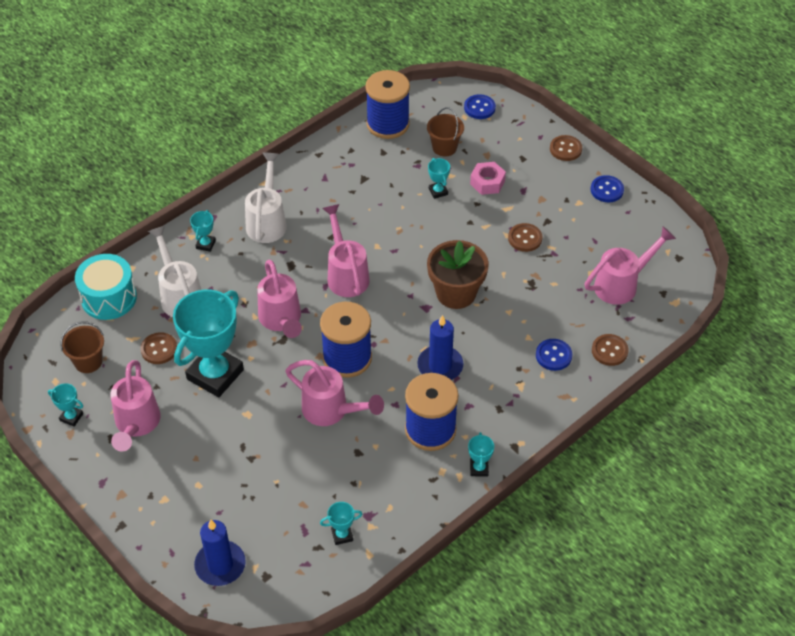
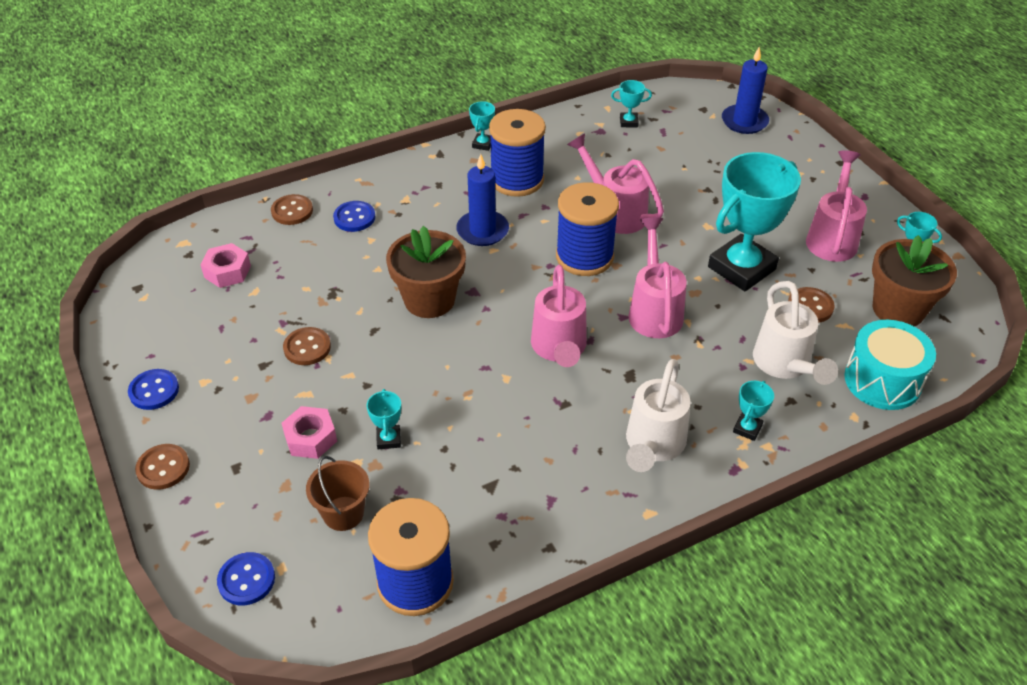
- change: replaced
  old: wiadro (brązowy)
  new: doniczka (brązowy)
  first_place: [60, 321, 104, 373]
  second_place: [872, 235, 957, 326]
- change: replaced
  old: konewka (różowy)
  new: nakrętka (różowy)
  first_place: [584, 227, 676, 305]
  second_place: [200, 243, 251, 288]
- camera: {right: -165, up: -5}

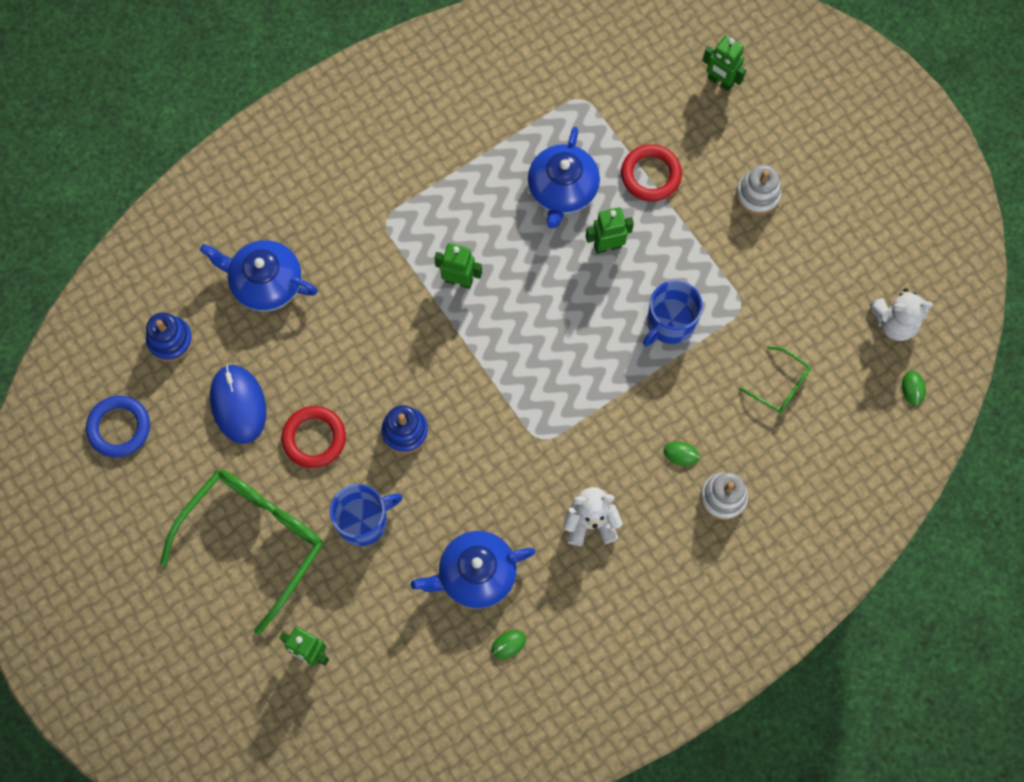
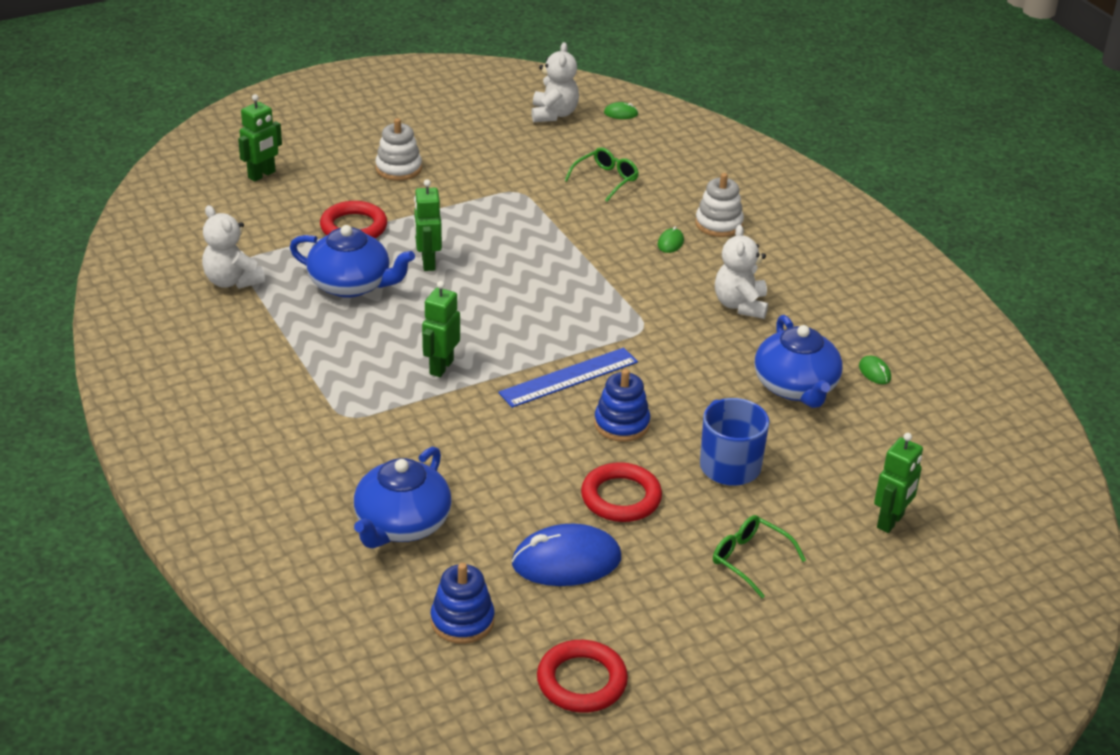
- change: recoloured
  old: pierścień (niebieski)
  new: pierścień (czerwony)
  first_place: [86, 396, 150, 457]
  second_place: [537, 640, 628, 713]
- change: resized
  old: okulary (zielony)
  first_place: [160, 470, 323, 635]
  second_place: [713, 515, 806, 599]
  factor: 0.46
- change: removed
  old: kubek (niebieski)
  first_place: [643, 280, 703, 346]
- change: added
  new: miś (biały)
  second_place: [202, 205, 265, 289]
- change: added
  new: linijka (niebieski)
  second_place: [498, 348, 638, 408]
- camera: {right: -85, up: -35}

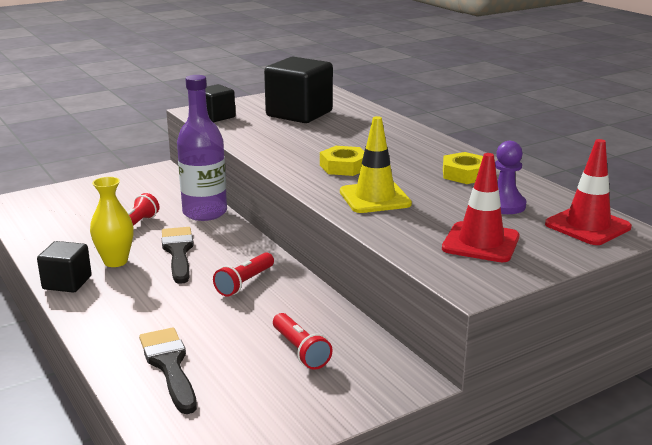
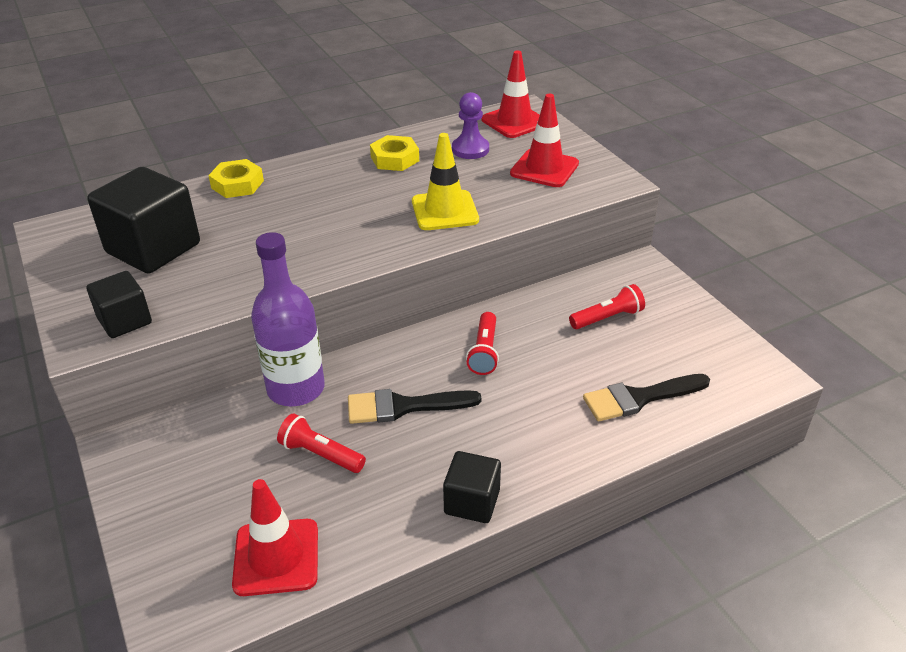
- change: removed
  old: wazon (żółty)
  first_place: [90, 177, 133, 267]
- change: turned
  old: latarka (czerwony)
  first_place: [213, 252, 274, 297]
  second_place: [466, 312, 499, 375]
  degrees: 60
- change: moved
  old: nakrętka (żółty)
  first_place: [320, 146, 364, 176]
  second_place: [208, 159, 264, 198]
- change: added
  new: pachołek (czerwony)
  second_place: [232, 479, 318, 596]
- camera: {right: -85, up: 15}

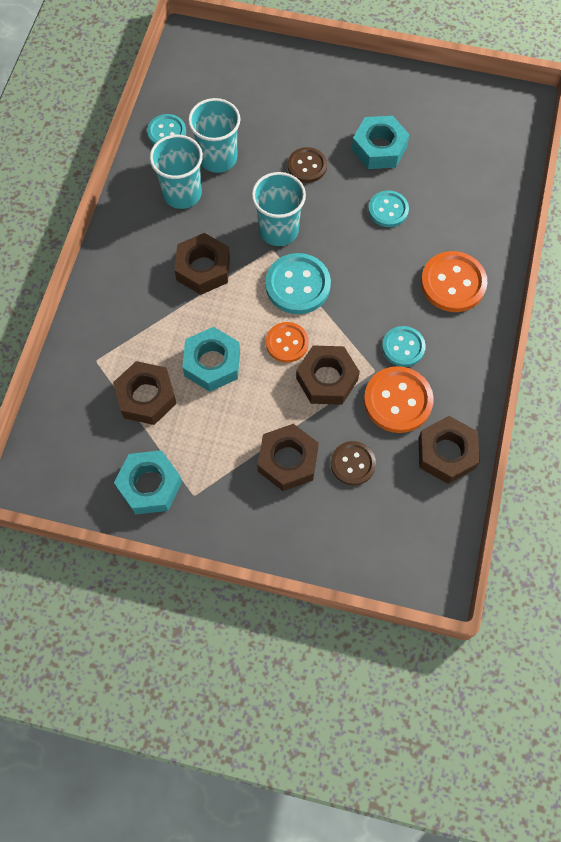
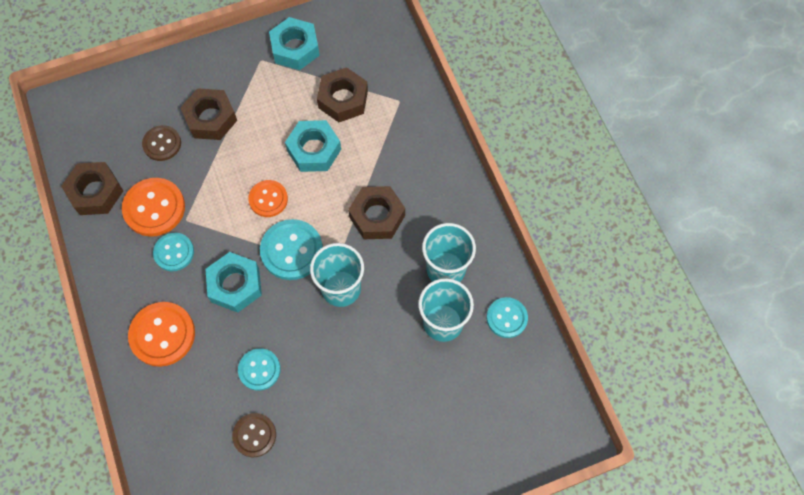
- change: moved
  old: guzik (brązowy)
  first_place: [288, 147, 327, 183]
  second_place: [232, 413, 276, 457]
- change: removed
  old: nakrętka (brązowy)
  first_place: [296, 346, 360, 405]
- change: moved
  old: nakrętka (turkusowy)
  first_place: [352, 116, 409, 169]
  second_place: [205, 252, 262, 313]
- camera: {right: 145, up: 0}

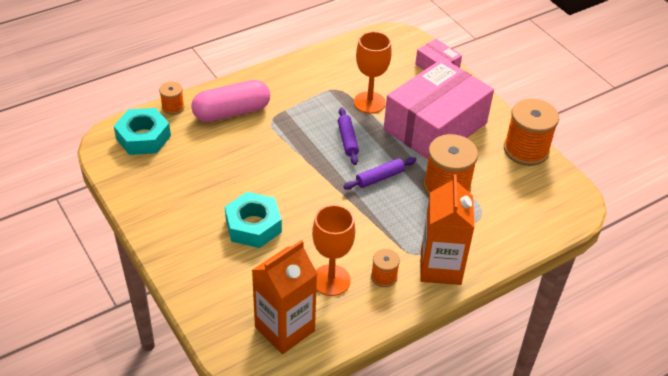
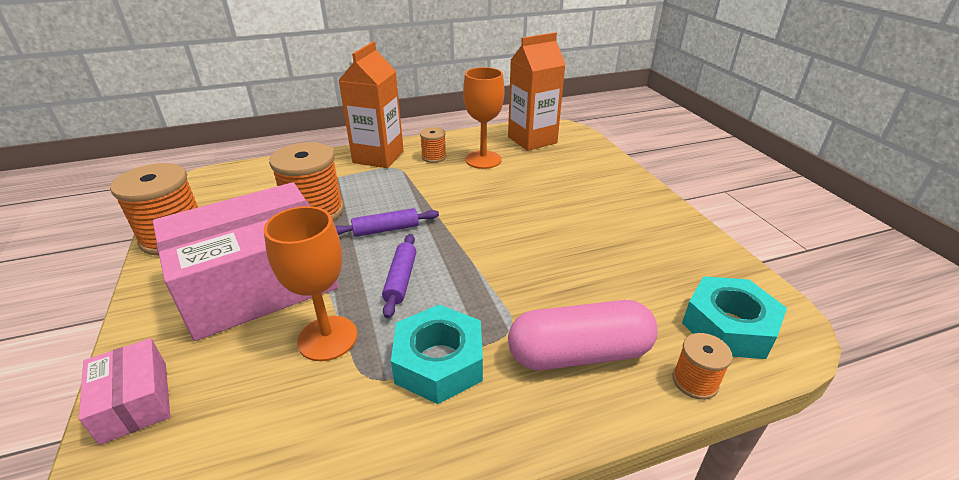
- change: moved
  old: nakrętka (turkusowy)
  first_place: [225, 192, 282, 248]
  second_place: [391, 305, 483, 404]
- camera: {right: -165, up: -10}

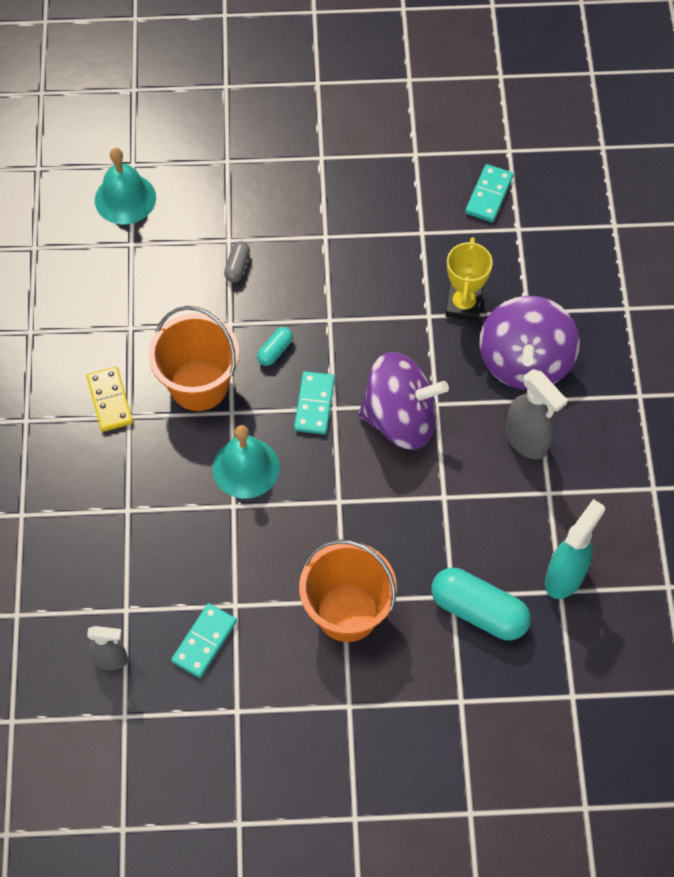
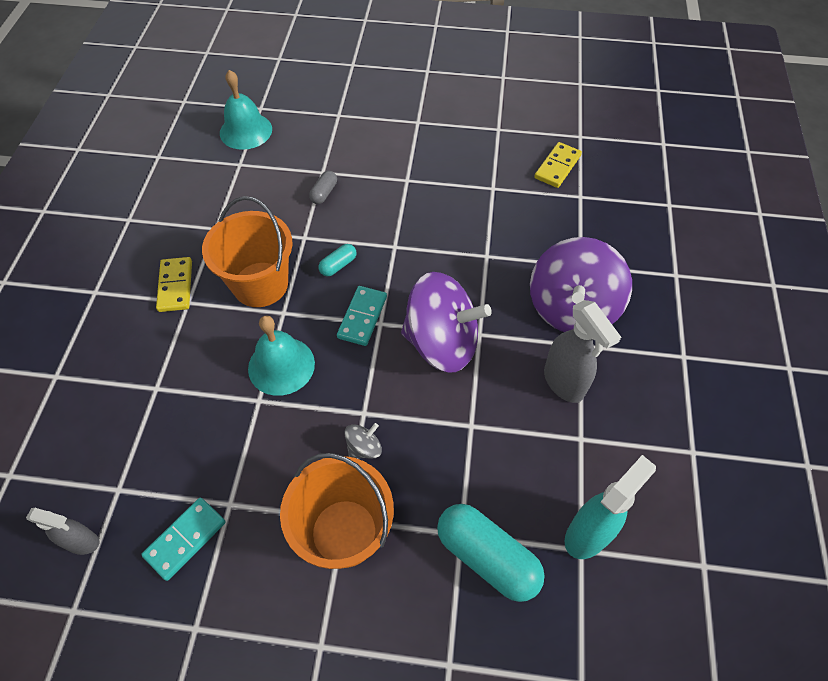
- change: removed
  old: puchar (żółty)
  first_place: [445, 237, 493, 321]
- change: recoloured
  old: kostka domina (turkusowy)
  new: kostka domina (żółty)
  first_place: [465, 164, 513, 222]
  second_place: [534, 142, 582, 188]
- change: added
  new: bączek (szary)
  second_place: [344, 423, 382, 458]
- camera: {right: 10, up: -5}

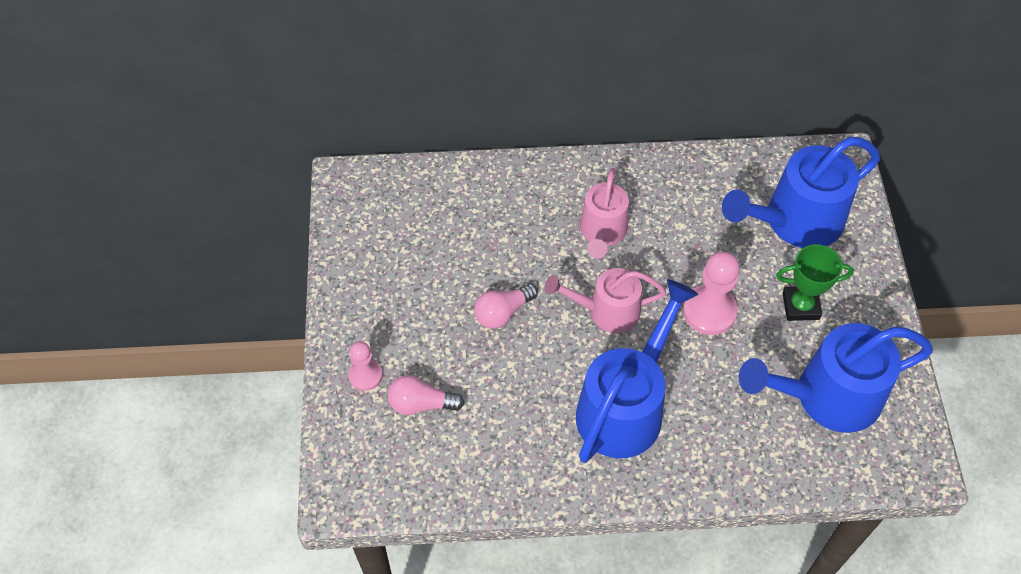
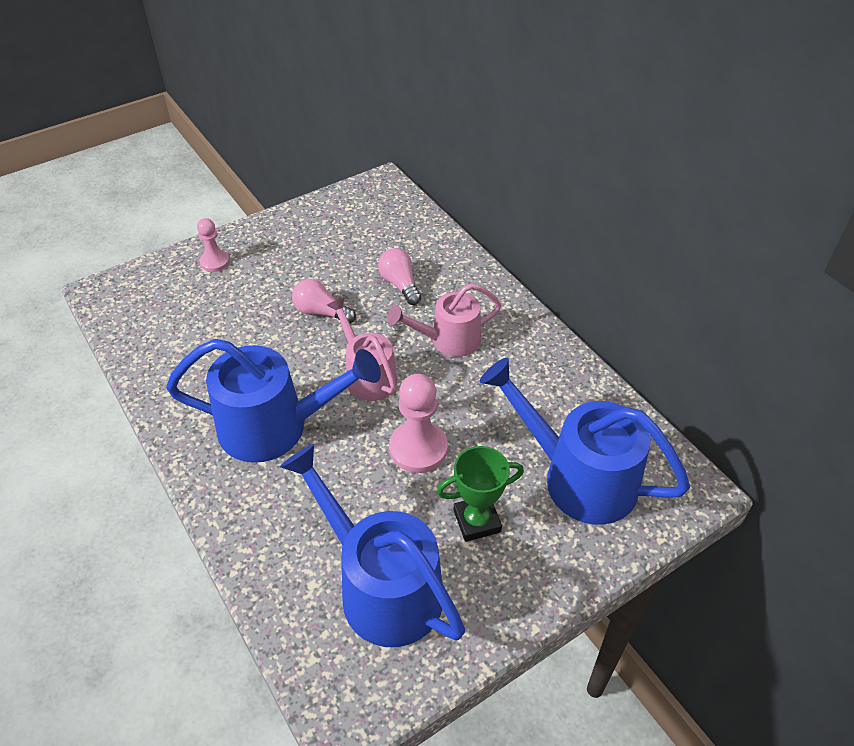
- change: moved
  old: żarówka (różowy)
  first_place: [388, 375, 464, 415]
  second_place: [378, 248, 421, 305]
- change: turned
  old: puchar (zielony)
  first_place: [776, 244, 854, 321]
  second_place: [437, 446, 524, 542]
  degrees: -75
- camera: {right: 60, up: -10}

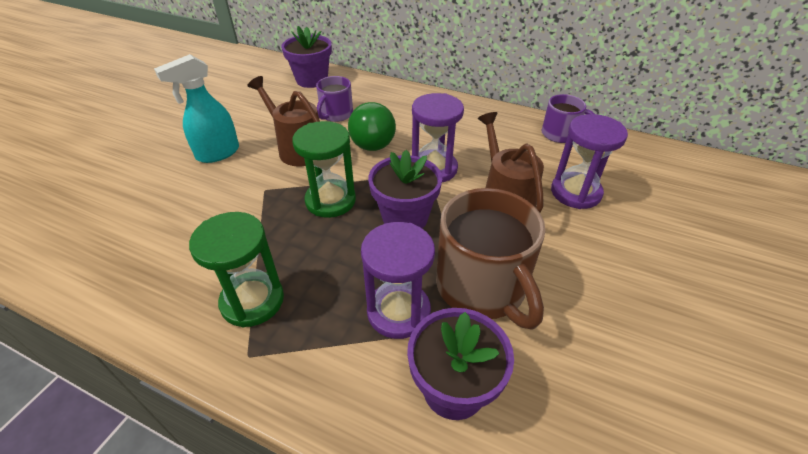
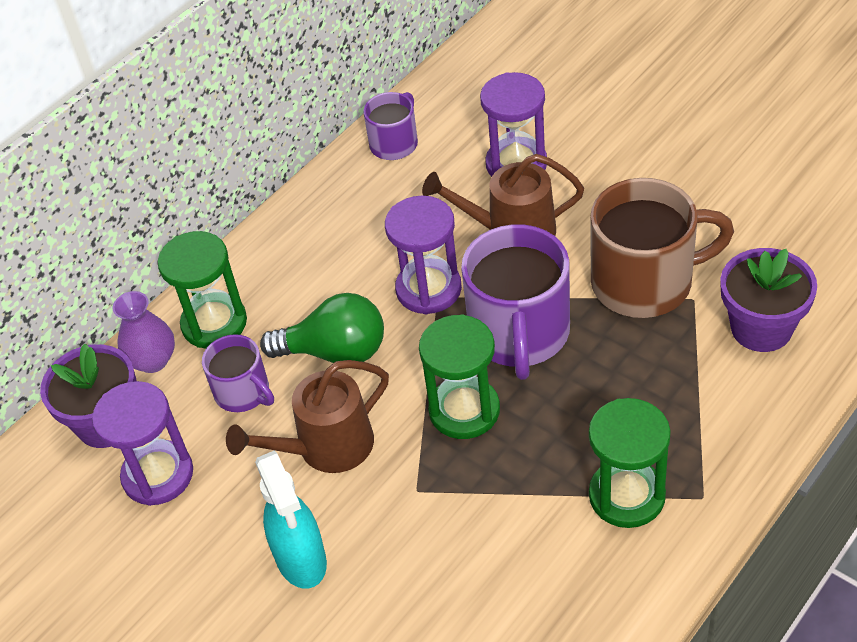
- change: moved
  old: klepsydra (fioletowy)
  first_place: [361, 222, 435, 339]
  second_place: [92, 381, 193, 506]
- change: replaced
  old: doniczka (fioletowy)
  new: kubek (fioletowy)
  first_place: [368, 150, 442, 229]
  second_place: [461, 224, 570, 380]
- change: added
  new: wazon (fioletowy)
  second_place: [112, 291, 175, 373]
- change: added
  new: klepsydra (zielony)
  second_place: [158, 231, 247, 349]
- camera: {right: -70, up: 5}

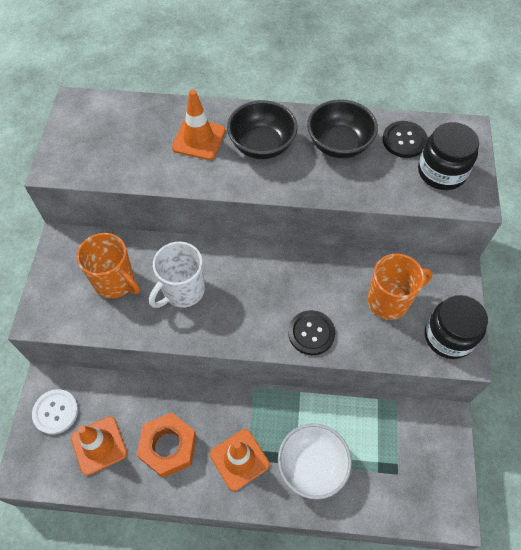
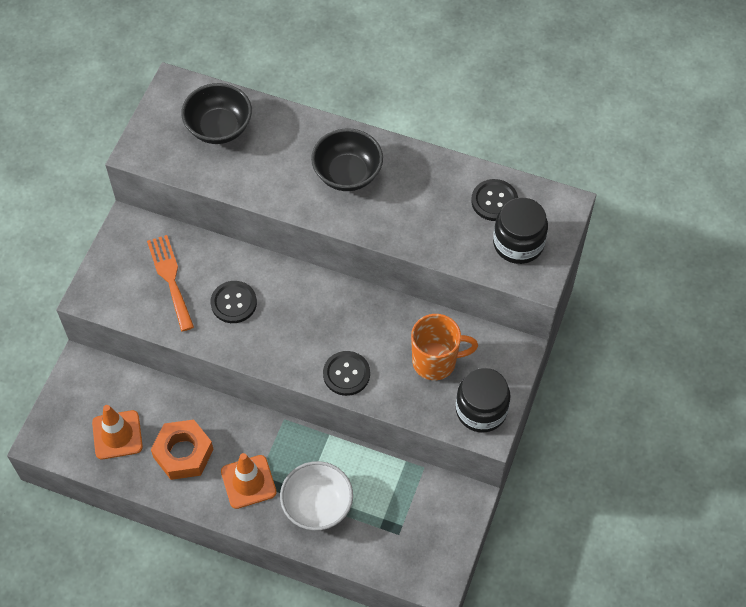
- change: removed
  old: guzik (biały)
  first_place: [32, 389, 78, 434]
- change: replaced
  old: kubek (pomarańczowy)
  new: widelec (pomarańczowy)
  first_place: [77, 233, 140, 299]
  second_place: [147, 235, 194, 331]
- change: replaced
  old: kubek (biały)
  new: guzik (czarny)
  first_place: [149, 242, 205, 308]
  second_place: [211, 281, 257, 323]
- change: removed
  old: pachołek (pomarańczowy)
  first_place: [172, 89, 225, 160]
- change: moved
  old: miska (czarny)
  first_place: [307, 99, 378, 158]
  second_place: [181, 83, 252, 144]
- camera: {right: 15, up: 0}

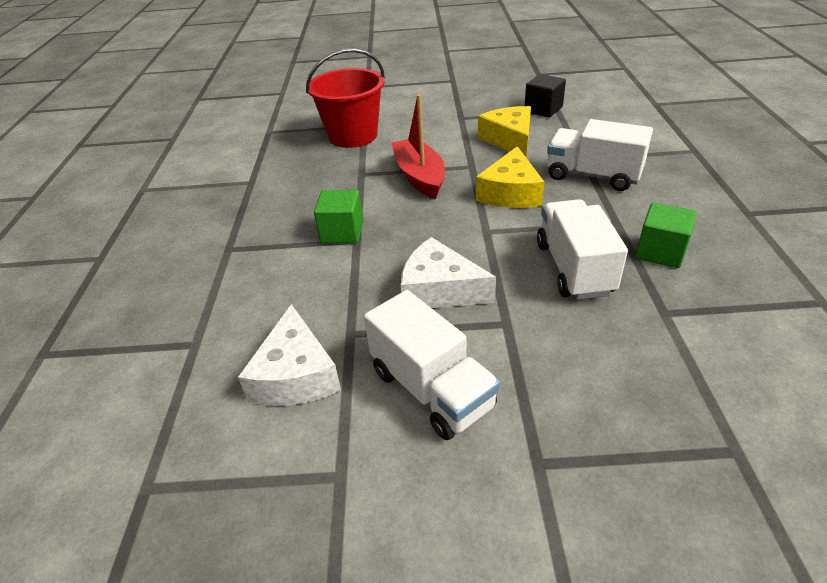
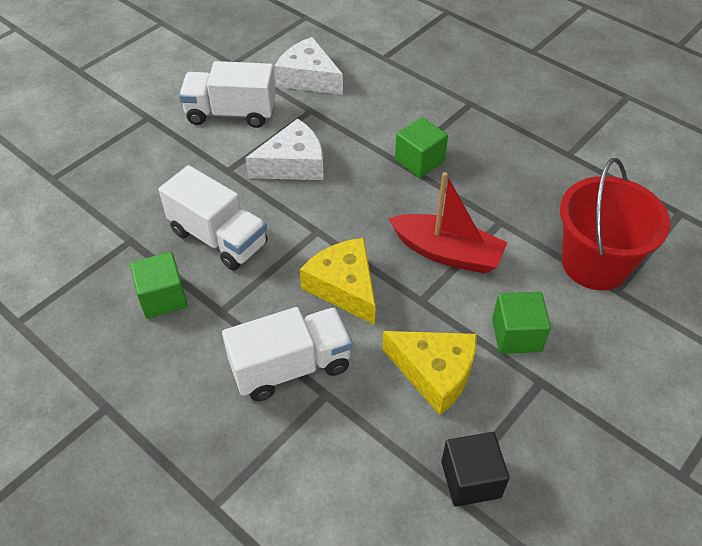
- change: added
  new: sześcian (zielony)
  second_place: [492, 292, 551, 354]
- camera: {right: 130, up: 10}

